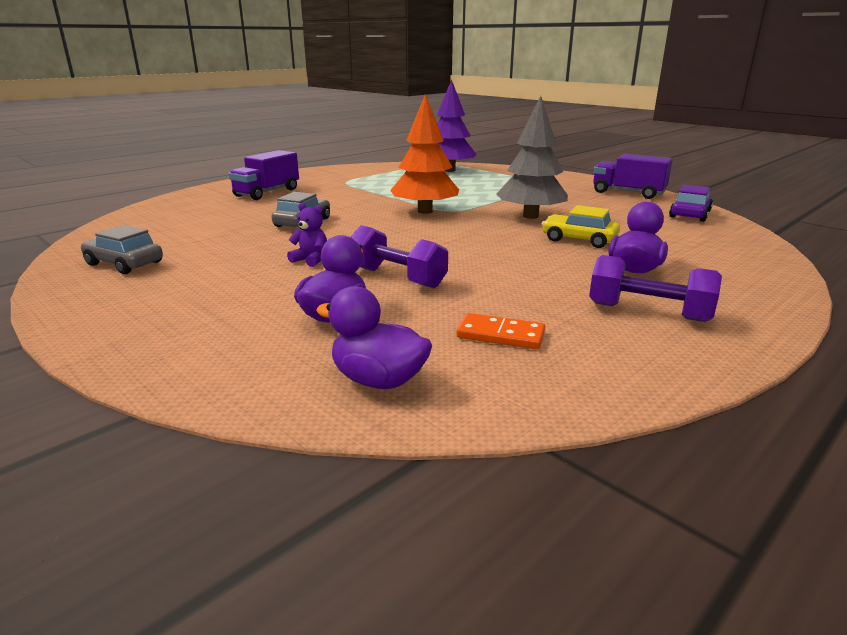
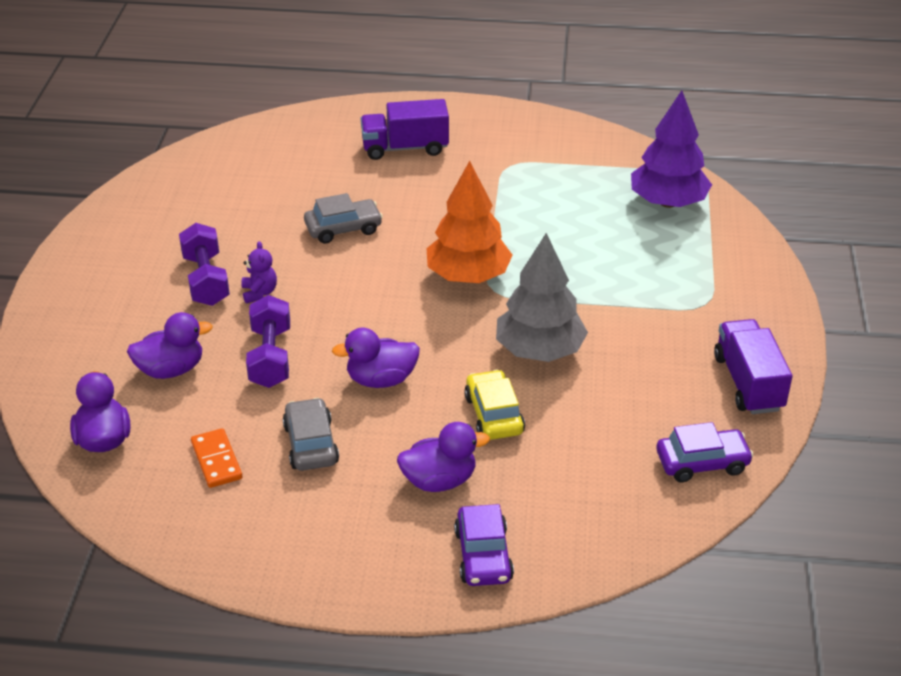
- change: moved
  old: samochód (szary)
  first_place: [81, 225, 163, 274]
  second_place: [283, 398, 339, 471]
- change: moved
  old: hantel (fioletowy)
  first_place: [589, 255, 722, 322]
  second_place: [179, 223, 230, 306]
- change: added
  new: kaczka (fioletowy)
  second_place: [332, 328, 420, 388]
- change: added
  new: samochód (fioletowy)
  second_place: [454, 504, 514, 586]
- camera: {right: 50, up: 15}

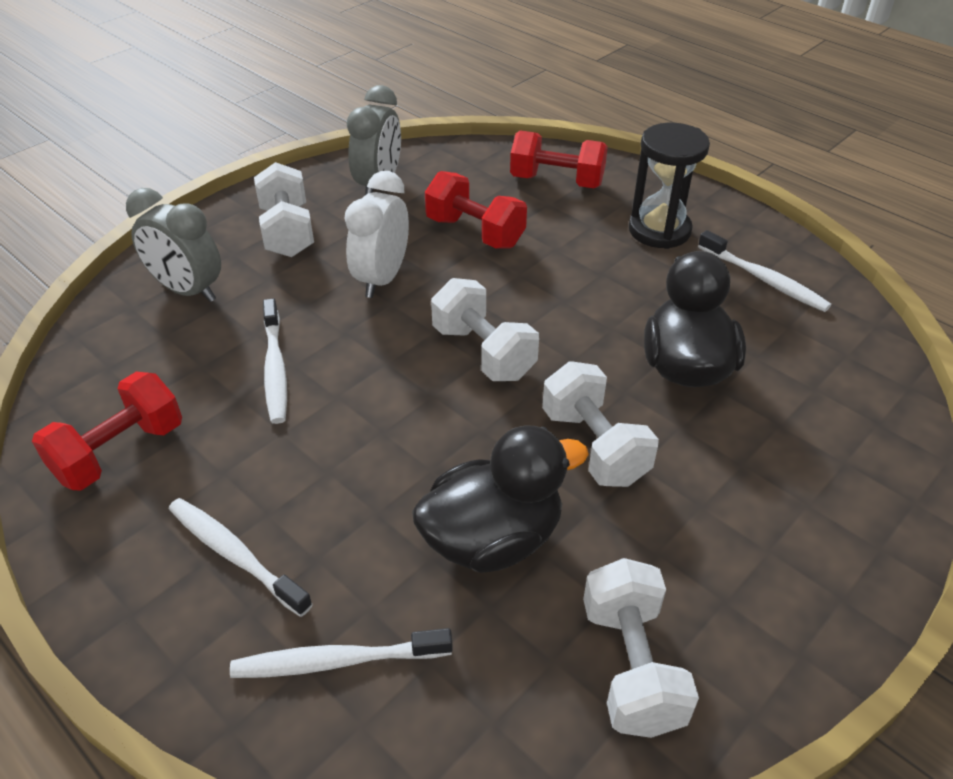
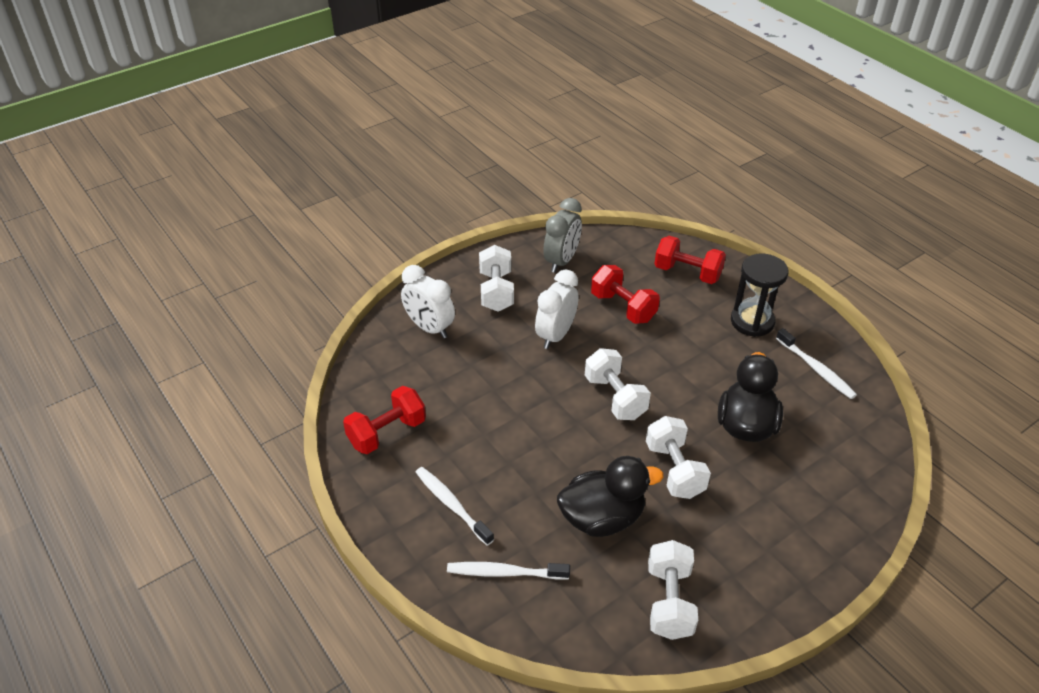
- change: recoloured
  old: budzik (szary)
  new: budzik (biały)
  first_place: [126, 188, 221, 302]
  second_place: [401, 265, 455, 338]
- change: removed
  old: szczoteczka do zębów (biały)
  first_place: [263, 298, 287, 424]
- camera: {right: 10, up: 0}

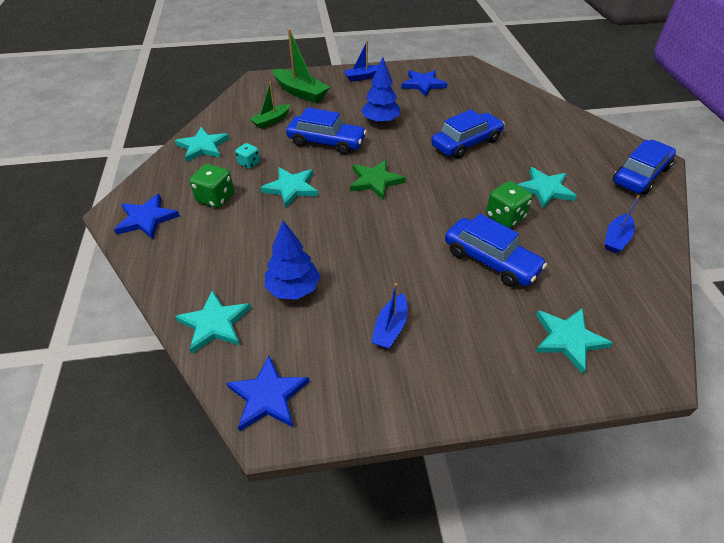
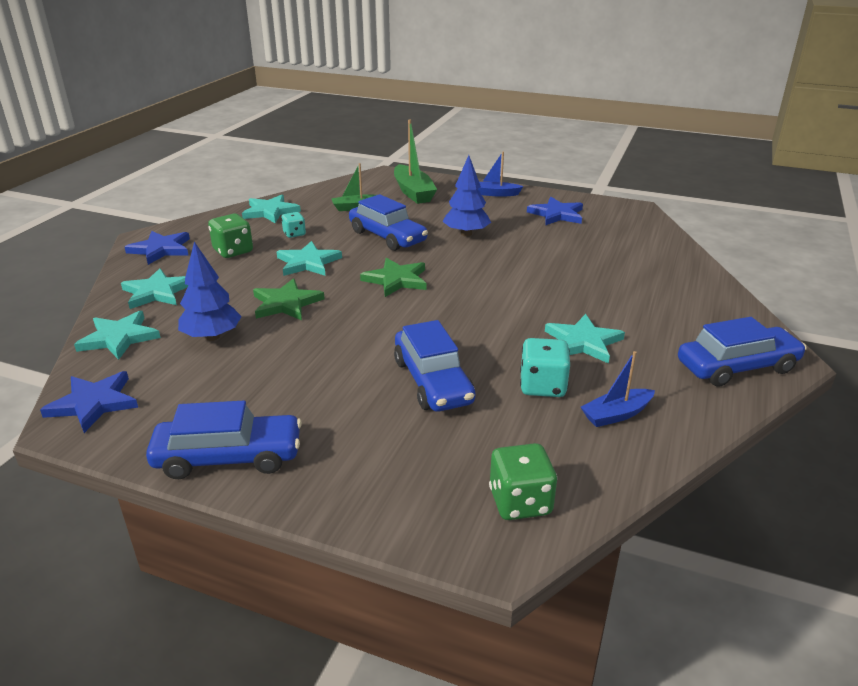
- change: removed
  old: łódka (niebieski)
  first_place: [371, 283, 408, 349]
- change: moved
  old: samochód (niebieski)
  first_place: [431, 110, 505, 159]
  second_place: [146, 401, 302, 479]
- change: moved
  old: kostka do gry (zielony)
  first_place: [486, 181, 533, 228]
  second_place: [489, 443, 557, 520]
- change: moved
  old: gwiazda (turkusowy)
  first_place: [535, 308, 613, 374]
  second_place: [121, 268, 188, 309]
- change: added
  new: gwiazda (zielony)
  second_place: [253, 278, 325, 320]
- change: added
  new: kostka do gry (turkusowy)
  second_place: [520, 338, 570, 397]
- camera: {right: 30, up: -15}

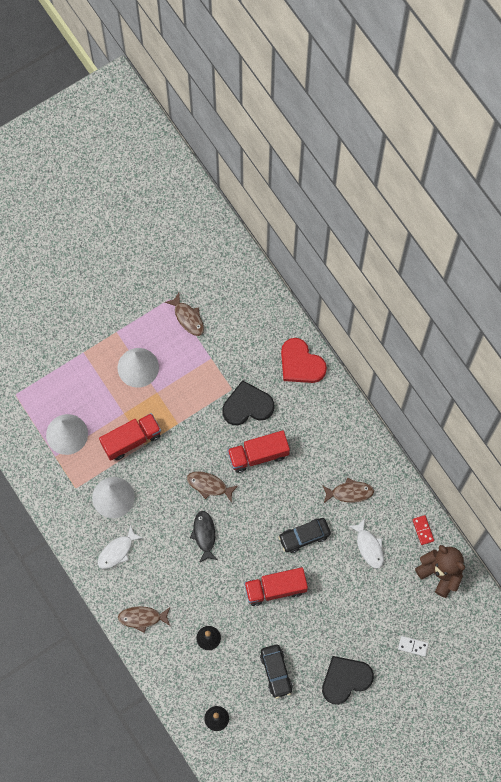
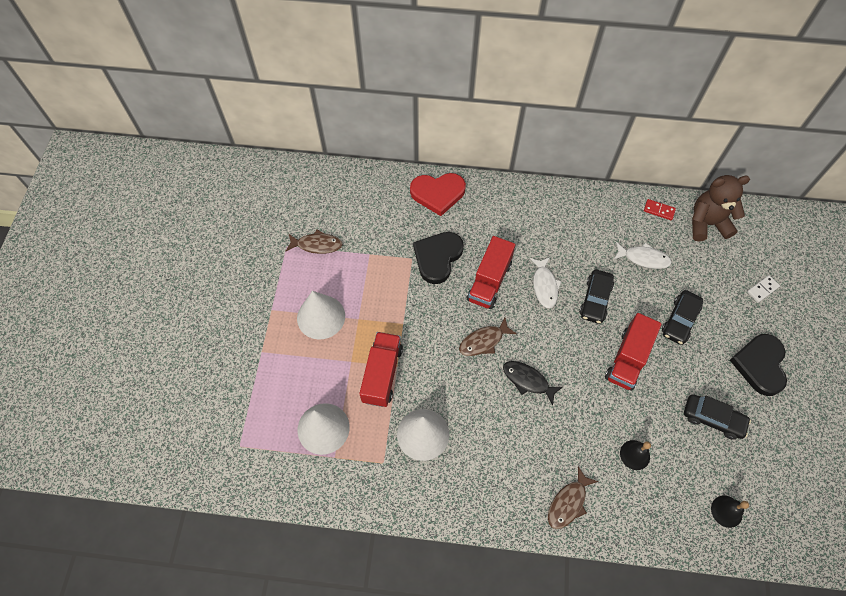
- change: moved
  old: ryba (biały)
  first_place: [98, 525, 143, 569]
  second_place: [530, 257, 562, 308]
- change: removed
  old: ryba (brązowy)
  first_place: [322, 478, 374, 503]
- change: added
  new: samochód (czarny)
  second_place: [662, 290, 703, 345]
- camera: {right: -50, up: -10}

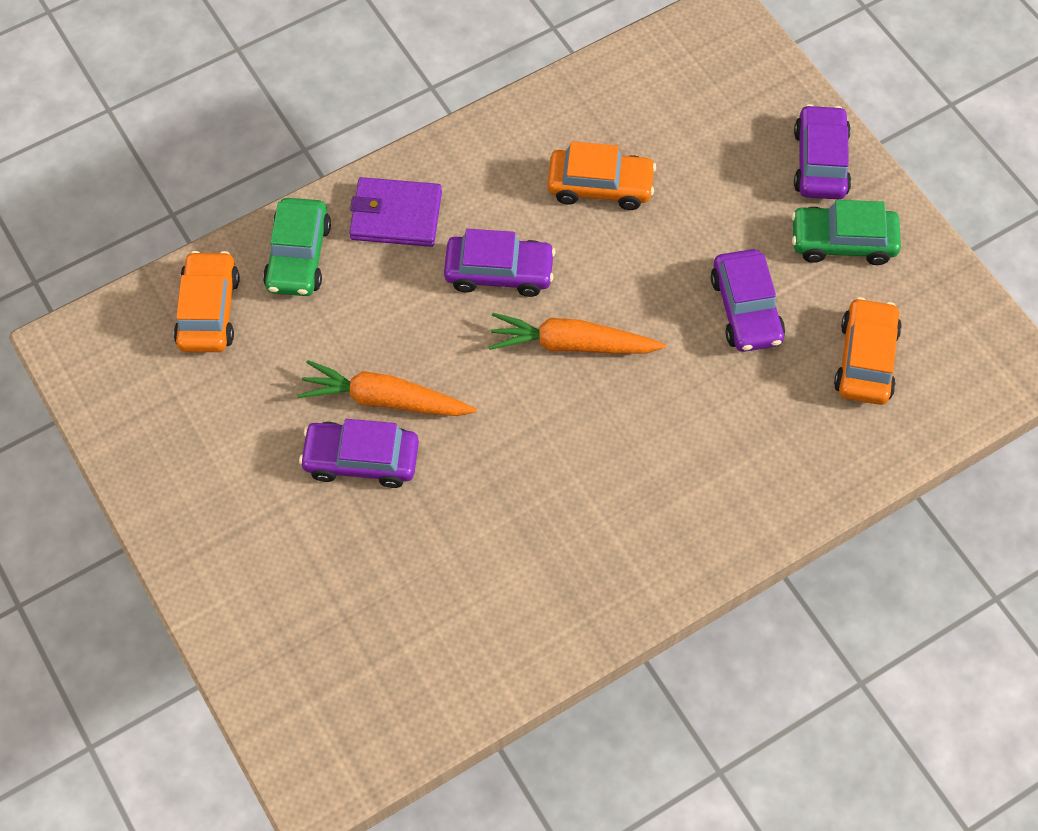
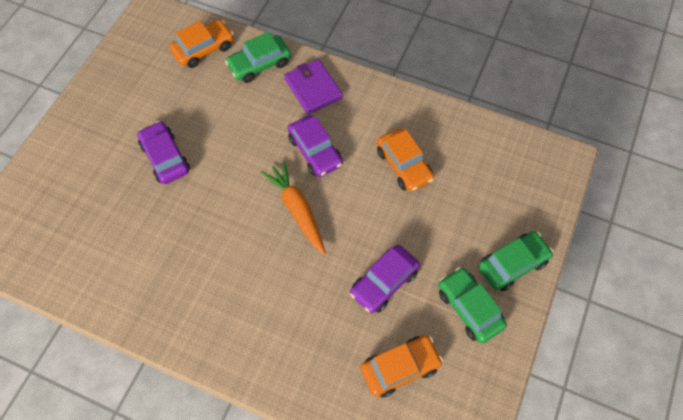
- change: removed
  old: marchewka (pomarańczowy)
  first_place: [297, 360, 477, 416]
- change: recoloured
  old: samochód (fioletowy)
  new: samochód (zielony)
  first_place: [794, 104, 851, 200]
  second_place: [478, 231, 553, 291]
- camera: {right: 55, up: 0}

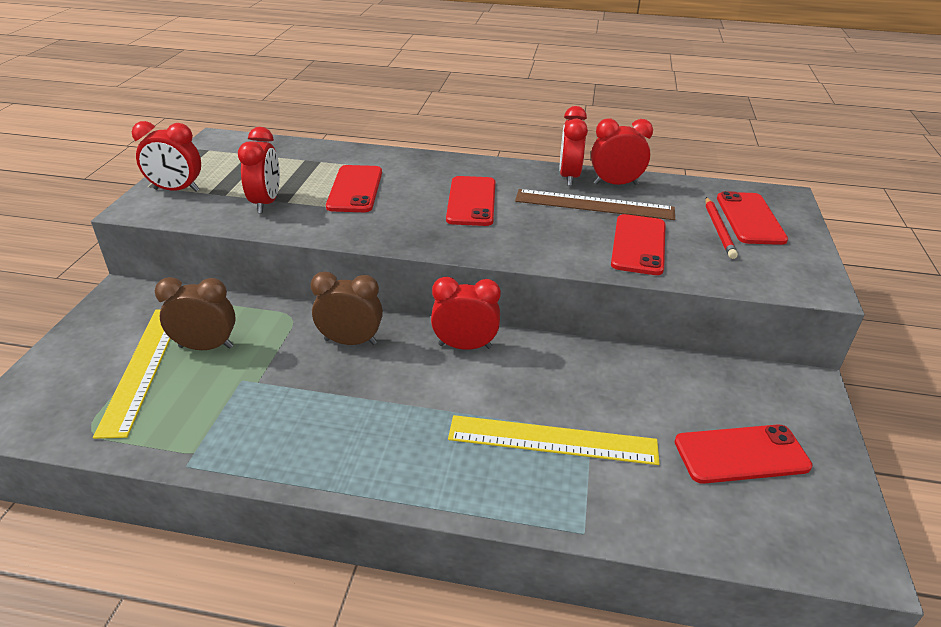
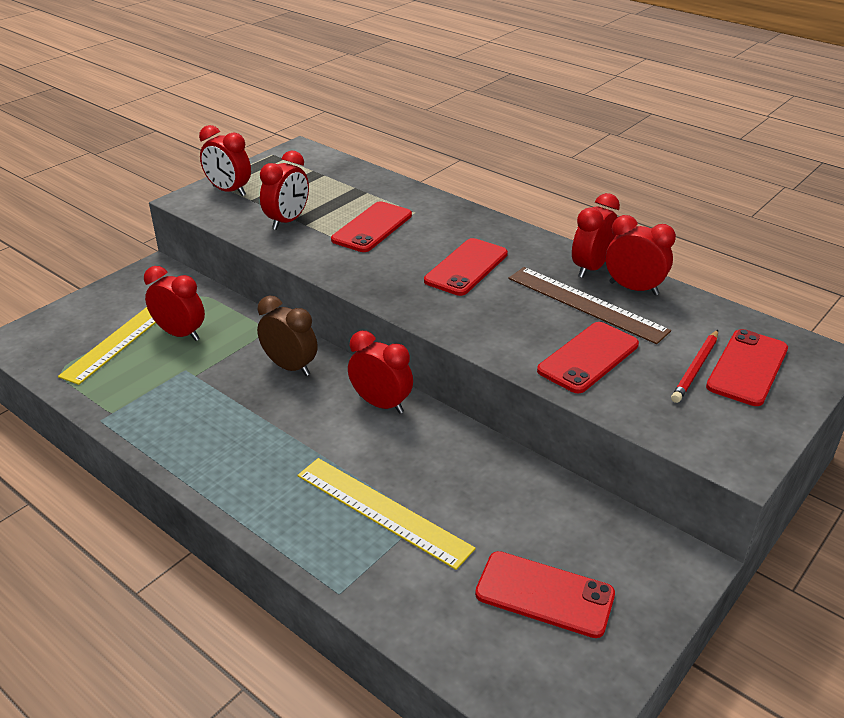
- change: recoloured
  old: budzik (brązowy)
  new: budzik (czerwony)
  first_place: [155, 277, 236, 350]
  second_place: [144, 266, 205, 341]
- camera: {right: 30, up: 0}

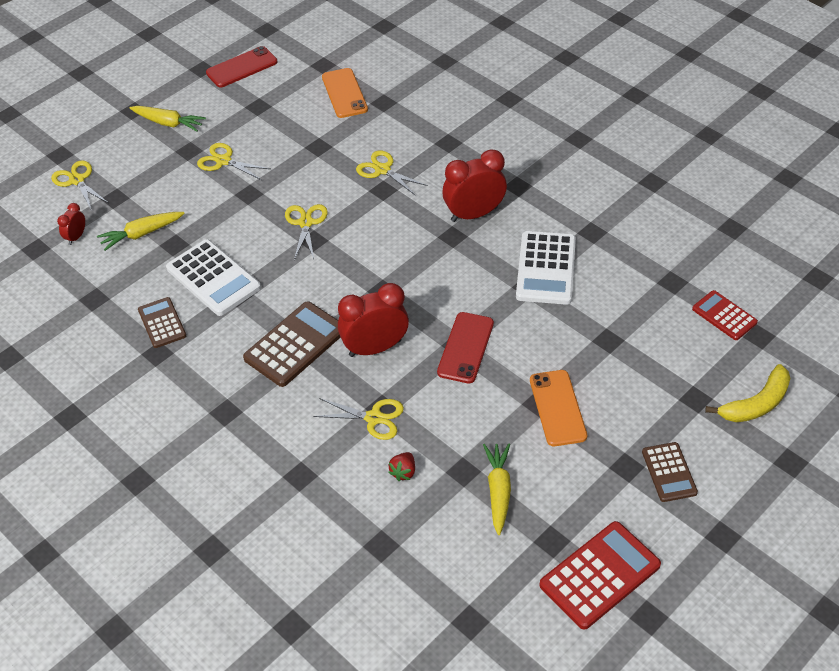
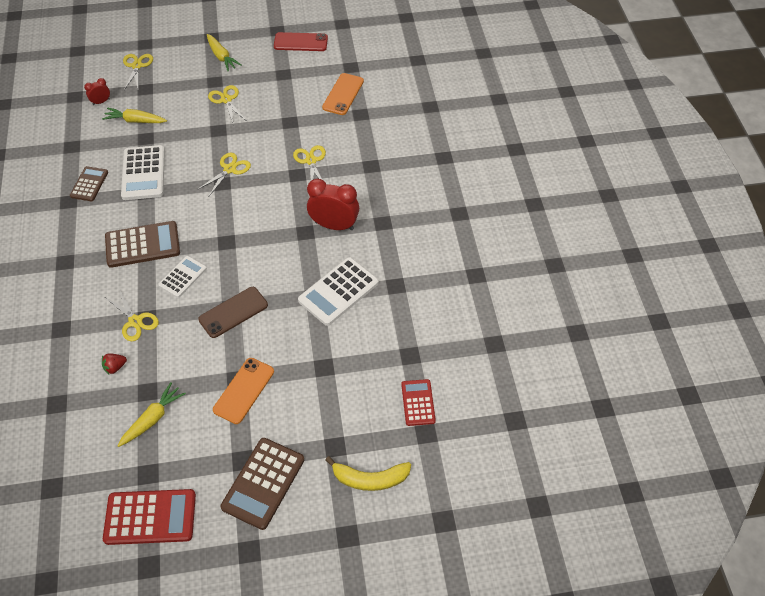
- change: replaced
  old: budzik (czerwony)
  new: kalkulator (biały)
  first_place: [338, 283, 409, 357]
  second_place: [158, 256, 207, 298]
- change: recoloured
  old: telefon (czerwony)
  new: telefon (brązowy)
  first_place: [437, 312, 494, 383]
  second_place: [198, 287, 268, 338]
- change: resized
  old: kalkulator (brązowy)
  first_place: [642, 442, 698, 502]
  second_place: [220, 438, 304, 530]
  factor: 1.64
- camera: {right: 35, up: 5}

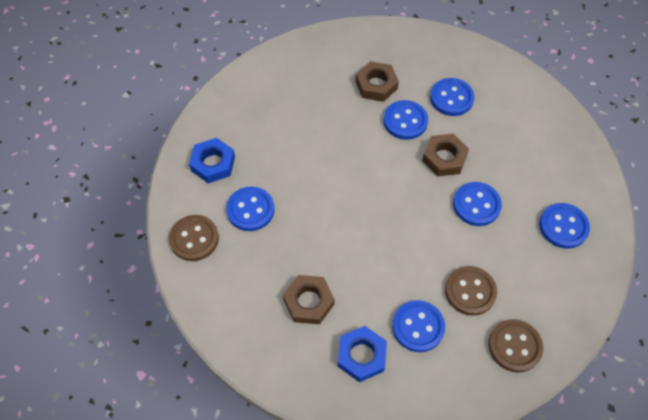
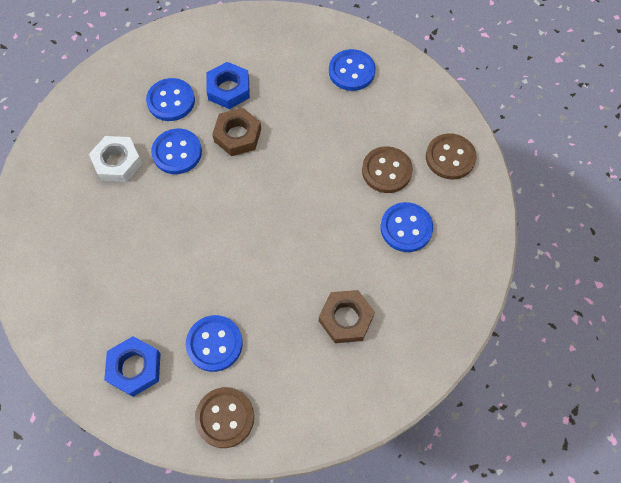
- change: moved
  old: nakrętka (niebieski)
  first_place: [338, 326, 387, 382]
  second_place: [207, 62, 250, 109]
- change: recoloured
  old: nakrętka (brązowy)
  new: nakrętka (biały)
  first_place: [355, 61, 399, 102]
  second_place: [89, 136, 142, 182]
- change: removed
  old: guzik (niebieski)
  first_place: [453, 182, 502, 226]
- camera: {right: -70, up: 5}

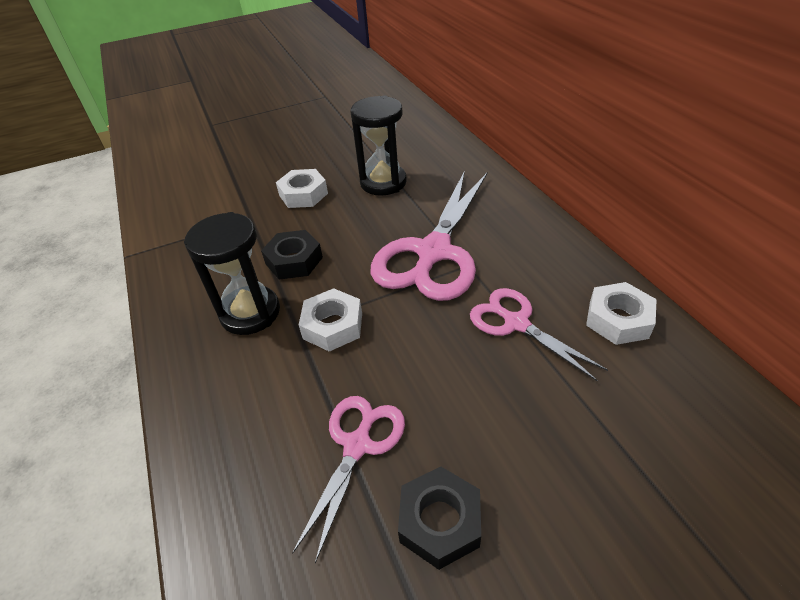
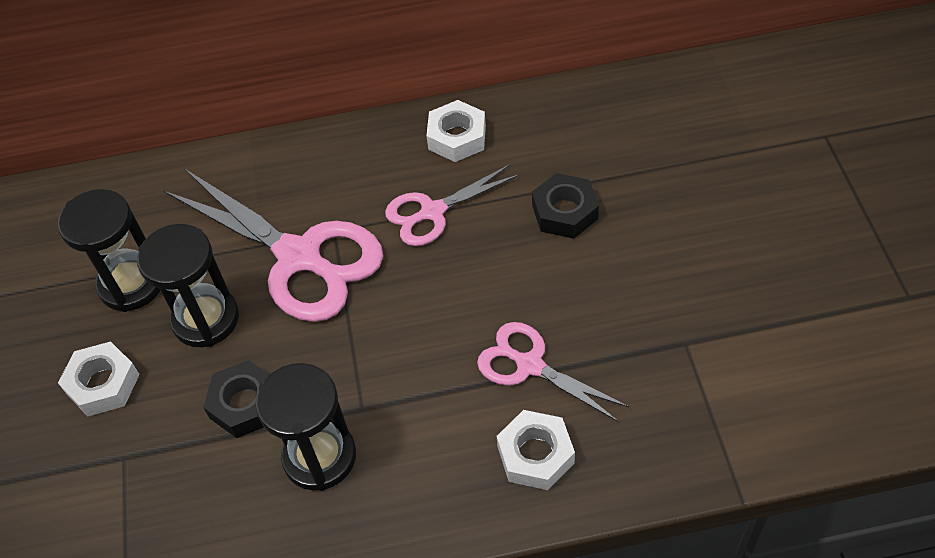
- change: moved
  old: nakrętka (biały)
  first_place: [299, 288, 362, 352]
  second_place: [497, 410, 575, 490]
- change: moved
  old: nakrętka (czarny)
  first_place: [398, 467, 481, 570]
  second_place: [532, 173, 599, 239]
- change: added
  new: klepsydra (czarny)
  second_place: [137, 224, 239, 347]
- camera: {right: -75, up: 10}

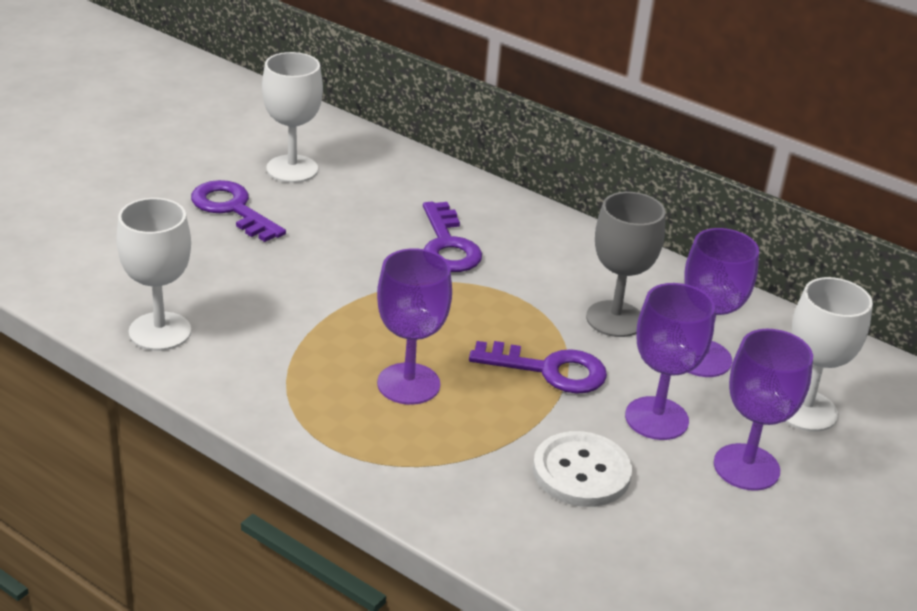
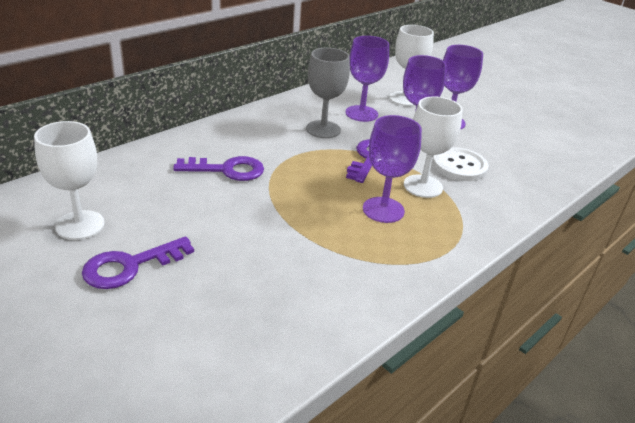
- change: moved
  old: kielich (biały)
  first_place: [116, 198, 191, 351]
  second_place: [404, 96, 463, 198]
- camera: {right: -80, up: 0}

